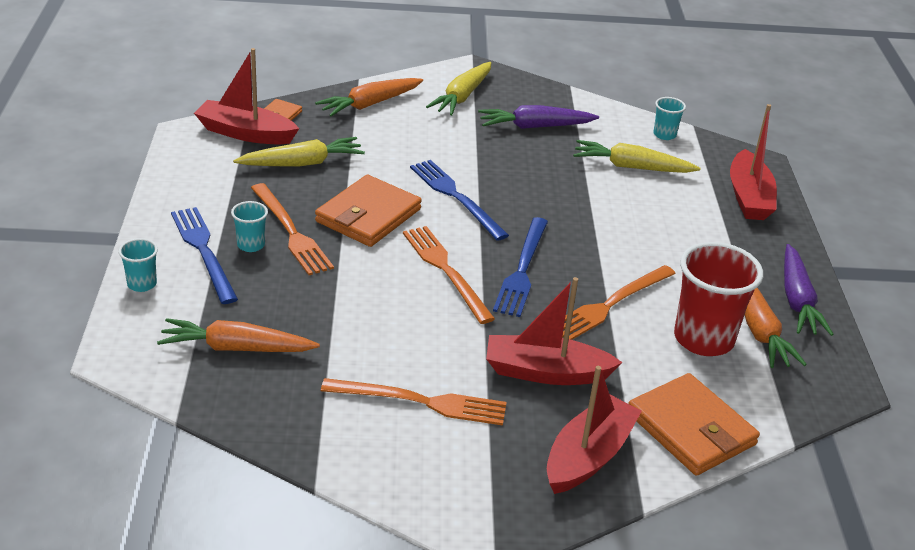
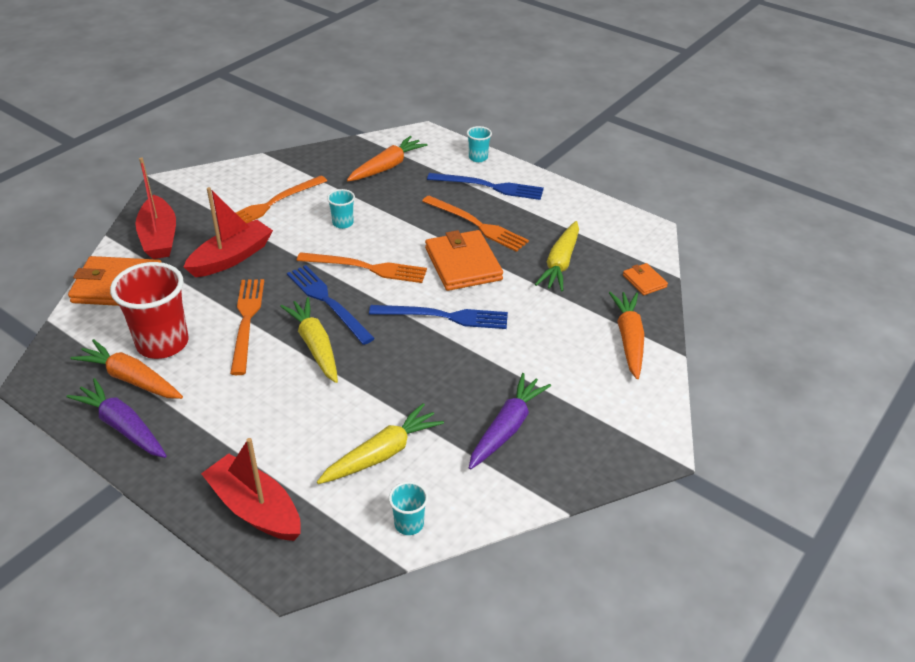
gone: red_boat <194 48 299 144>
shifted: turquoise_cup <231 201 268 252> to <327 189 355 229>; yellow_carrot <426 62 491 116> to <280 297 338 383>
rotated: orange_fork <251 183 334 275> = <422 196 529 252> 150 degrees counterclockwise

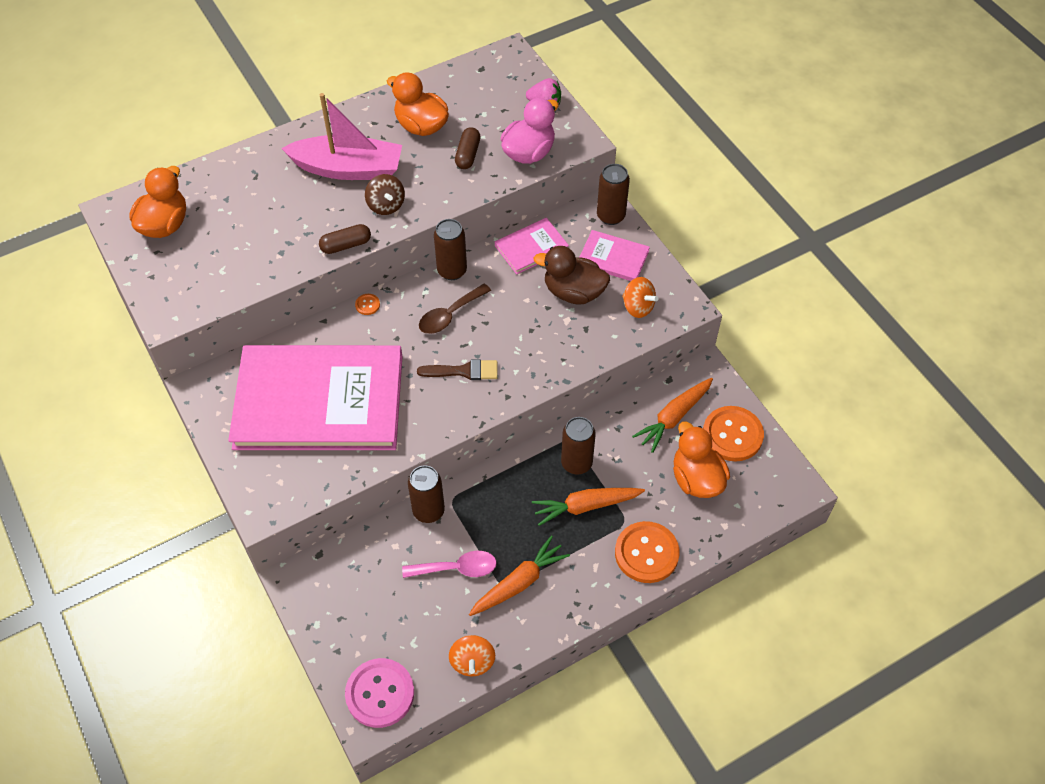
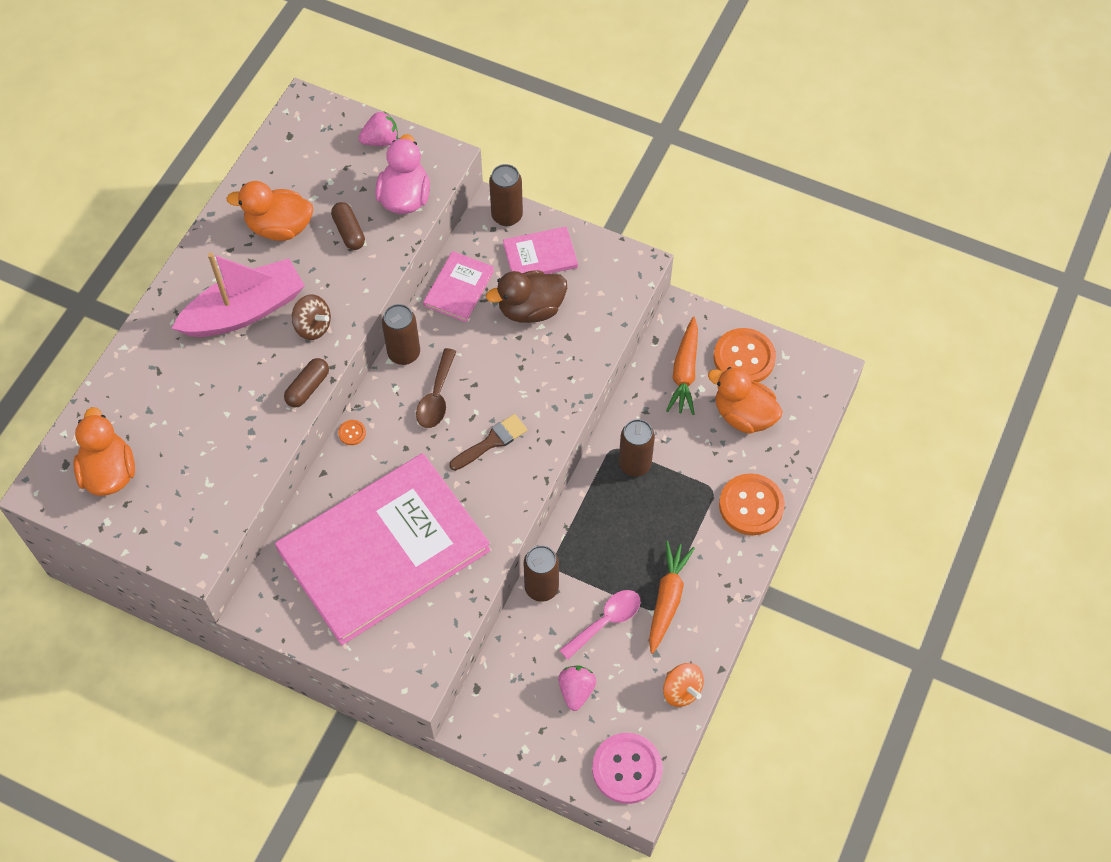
gone: orange_carrot <532 488 645 526>; orange_spinning_top <622 277 658 318>
new: pink_strawberry <558 665 596 711>

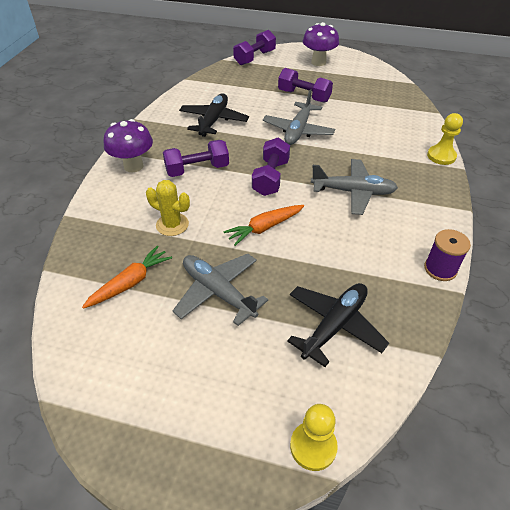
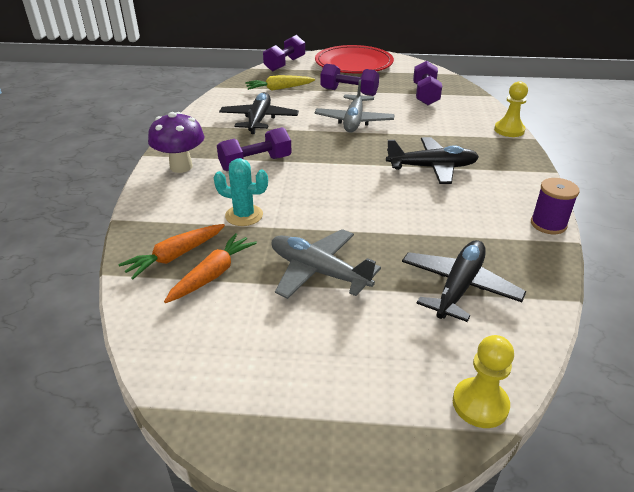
new: yellow_carrot <245 75 315 91>
shifted: orange_carrot <223 205 304 246> to <118 224 225 279>; purple_dumbbell <252 138 290 196> to <413 61 442 105>
swapped: purple_mushroom <303 22 339 66> to red_plate <315 45 394 73>
repainted: yellow_cactus <146 180 190 236> to turquoise_cactus <214 158 268 226>; grey_plane <311 159 398 215> to black_plane <386 137 479 184>

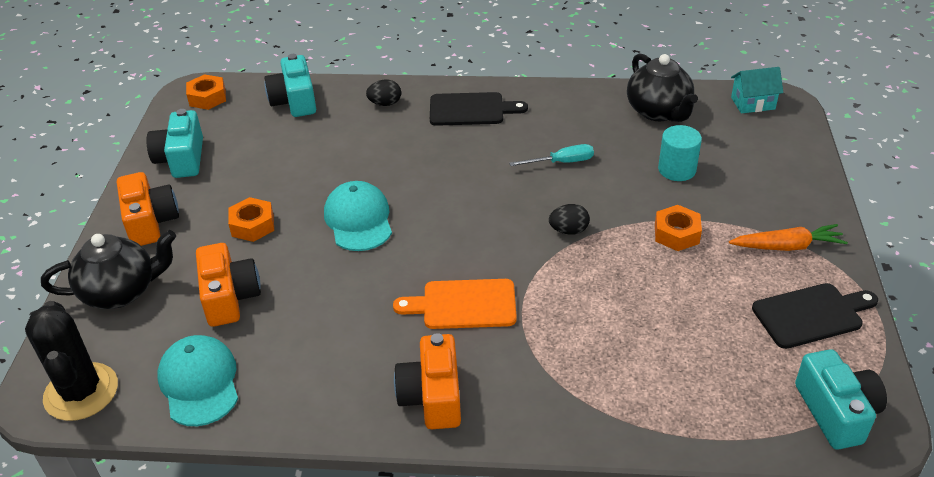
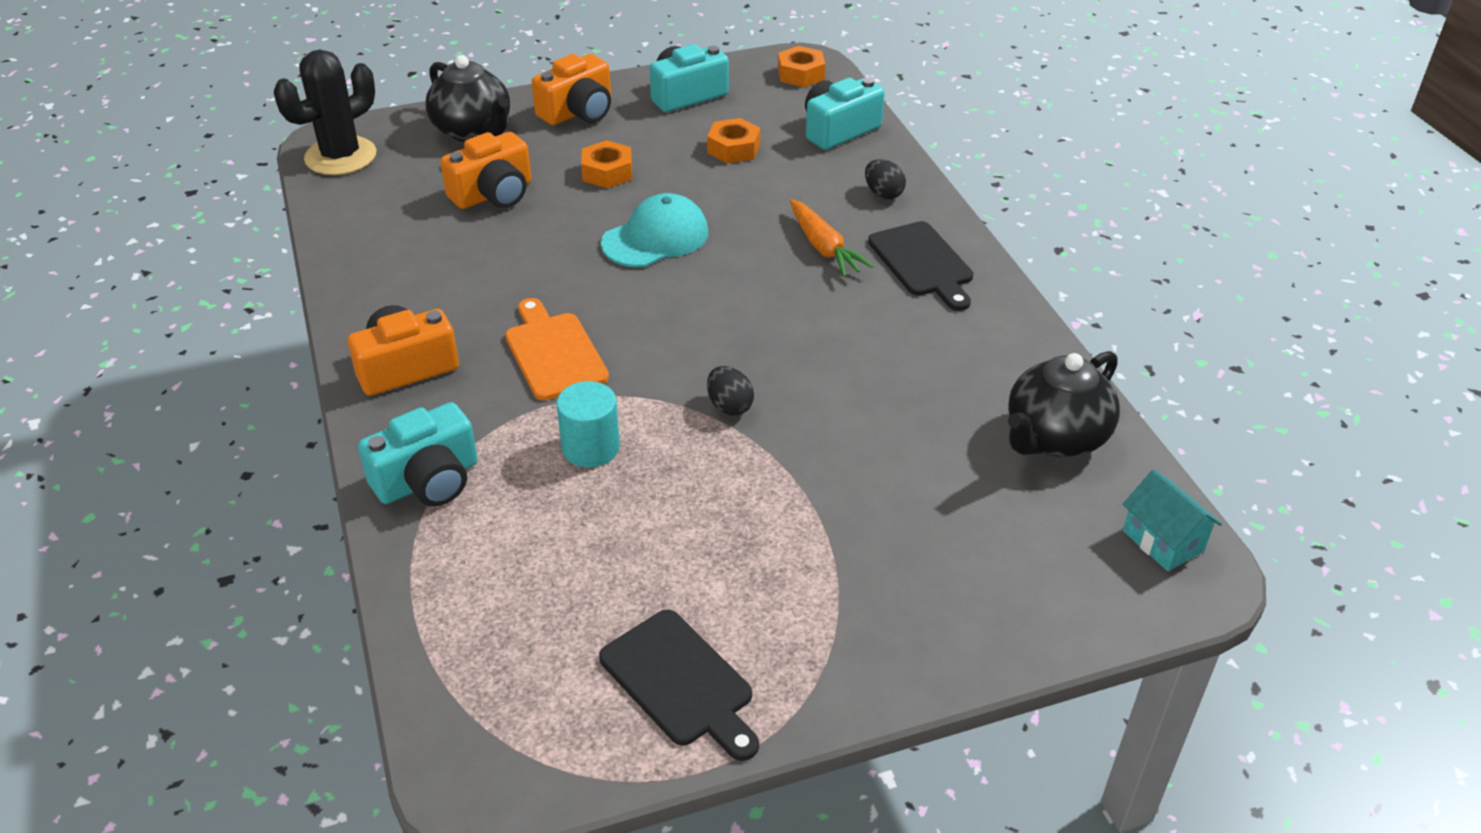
gone: turquoise_cap <157 335 238 426>; turquoise_screwdriver <509 144 594 166>
shifted: orange_nut <655 205 702 251> to <707 118 760 164>; turquoise_cylinder <658 125 702 181> to <556 381 620 467>; orange_carrot <729 224 848 251> to <790 199 874 277>; turquoise_camera <795 349 887 450> to <358 402 478 507>

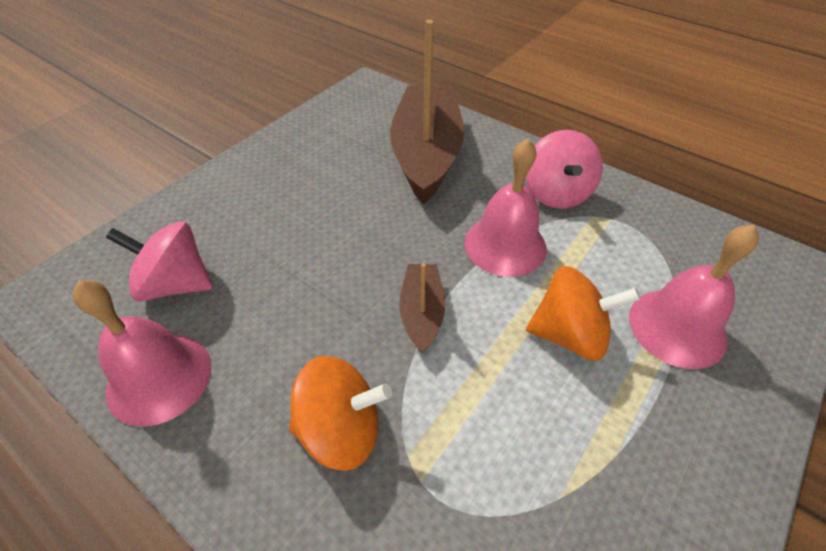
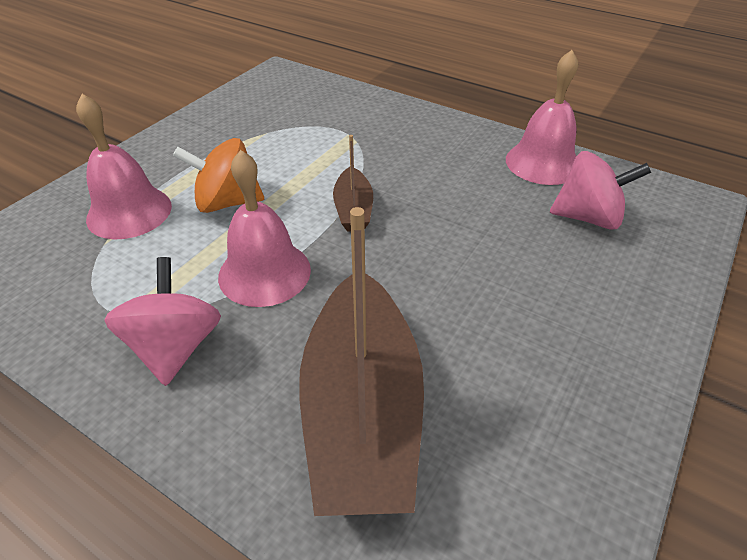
gone: orange_spinning_top <289 356 392 471>

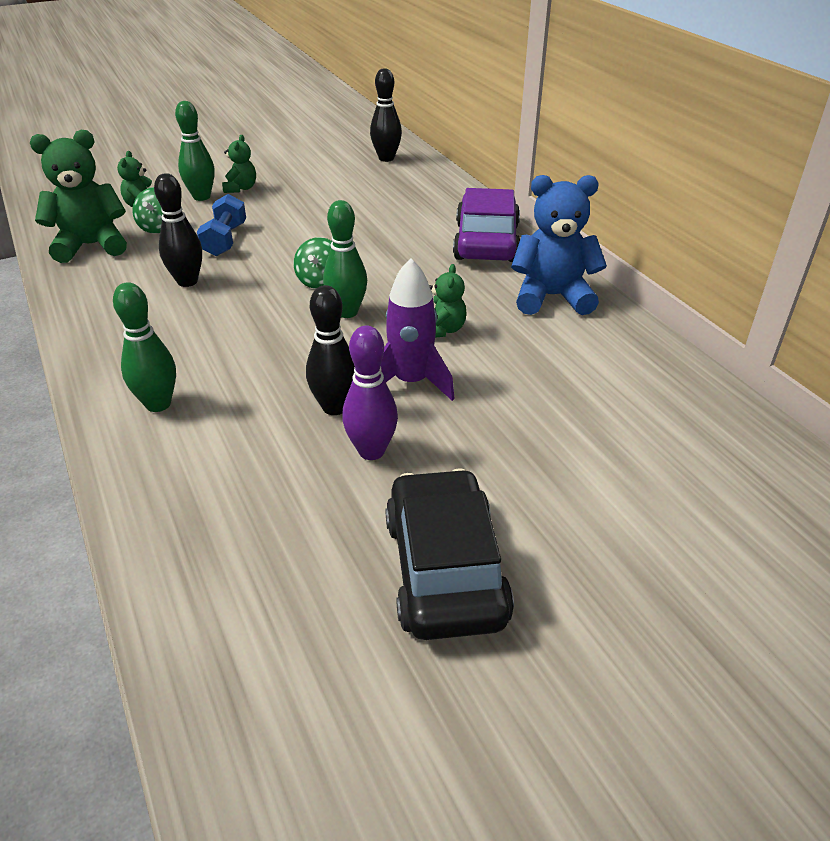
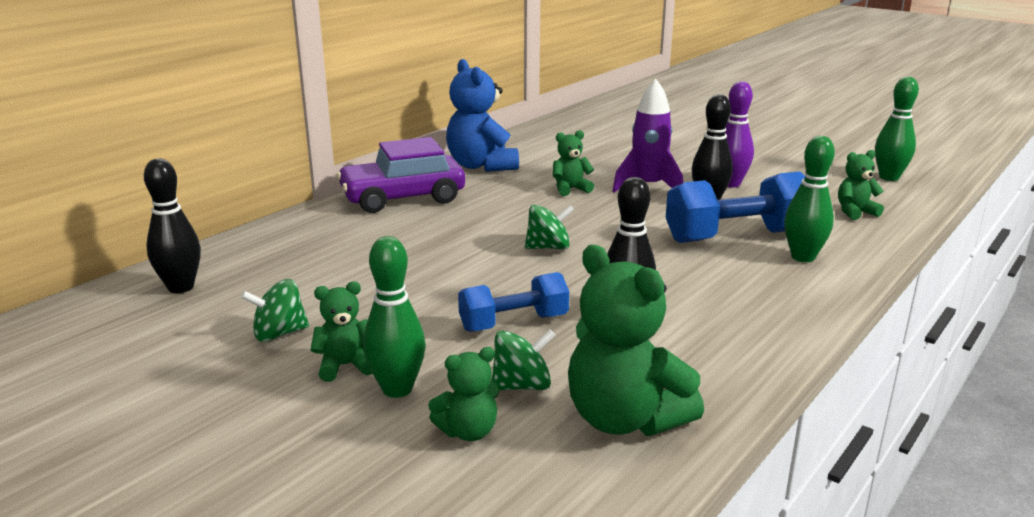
gone: black_car <385 469 514 640>
new: green_spinning_top <241 279 309 342>; blue_dumbbell <666 171 805 243>; green_teddy_bear <838 150 884 220>
shifted: green_bowling_pin <323 200 367 318> to <875 77 919 181>

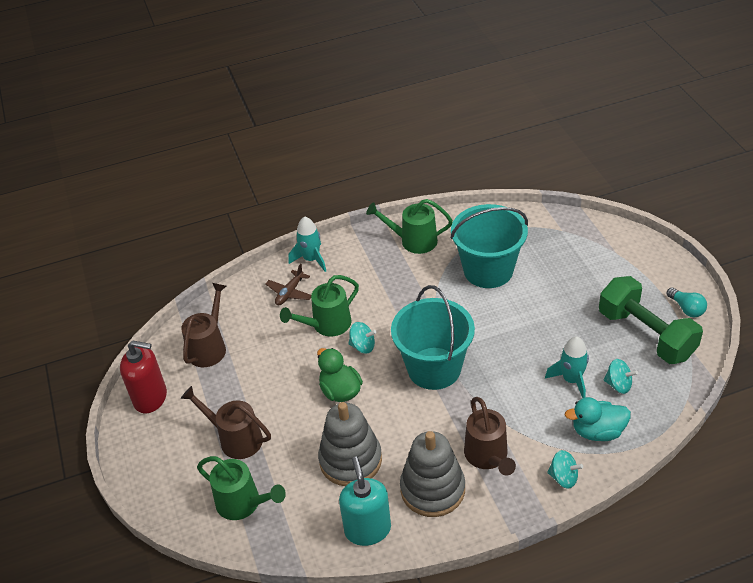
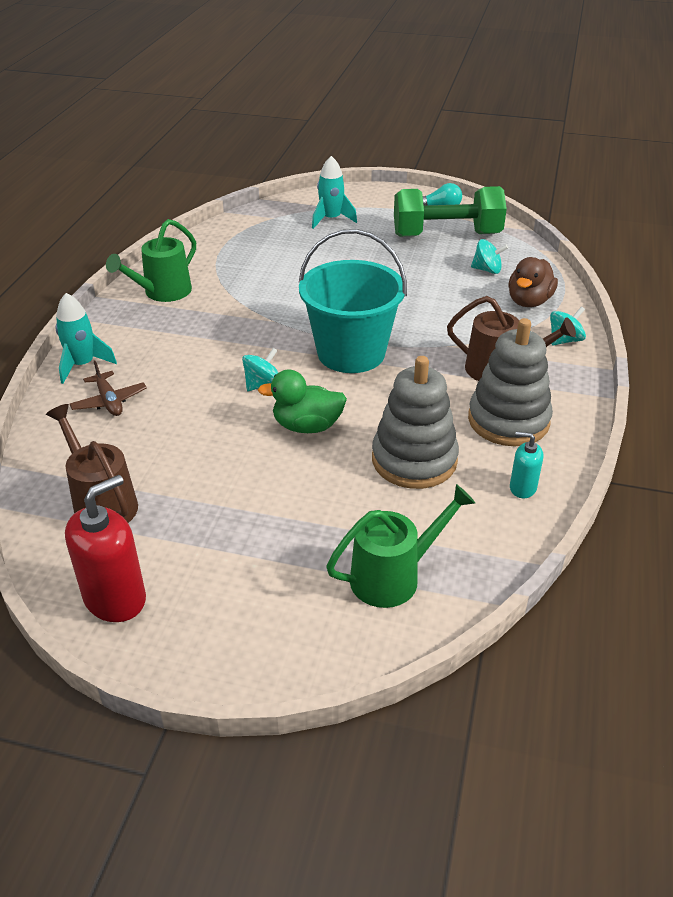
gone: brown_watering_can <181 386 271 459>; green_watering_can <280 275 359 337>; turquoise_bucket <450 204 528 288>
shifted: turquoise_rocket <545 336 589 398> to <312 156 357 229>
repainted: turquoise_duck <565 397 631 441> to brown_duck <508 257 558 307>
rotated: turquoise_spinning_top <603 359 638 394> = <471 239 508 274> 45 degrees clockwise
scaled: turquoise_soap_dispenser <339 457 391 546> = <510 432 543 498> x0.54

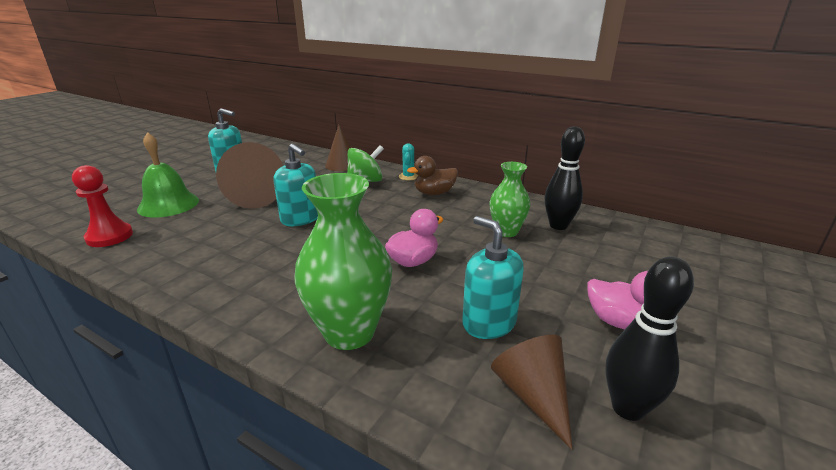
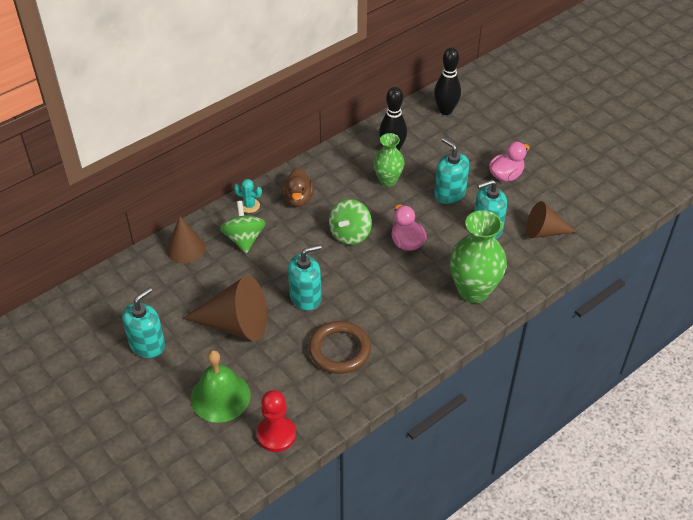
new: brown_ring <309 321 371 374>; green_spinning_top <329 199 372 245>; turquoise_soap_dispenser <434 138 469 204>
shifted: black_bowling_pin <605 257 694 421> to <434 48 461 115>

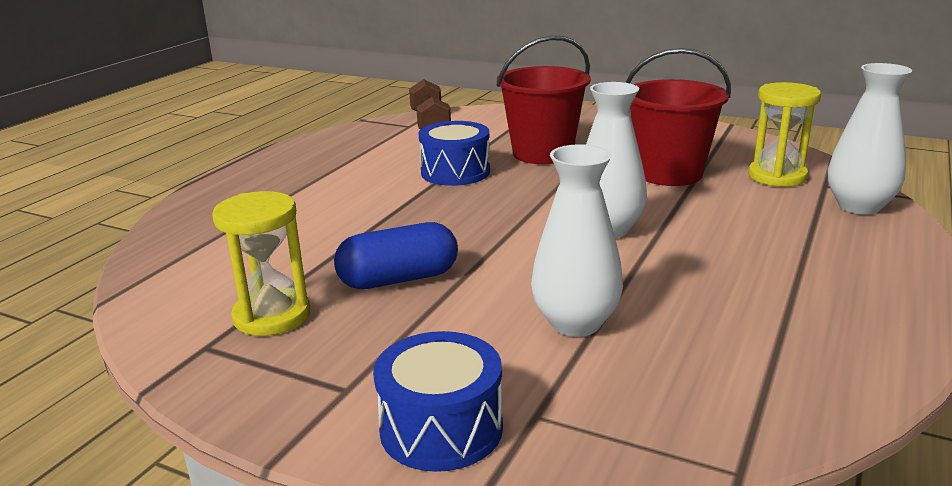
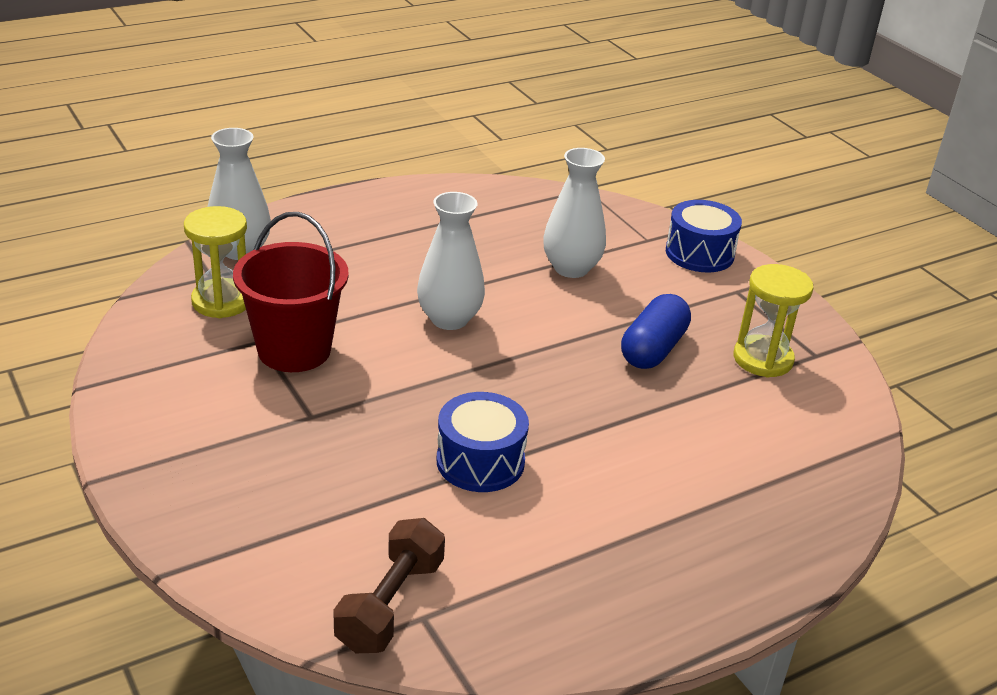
gone: red_bucket <497 36 591 164>
rotated: blue_capsule <334 222 458 289> = <621 294 691 369> 75 degrees counterclockwise

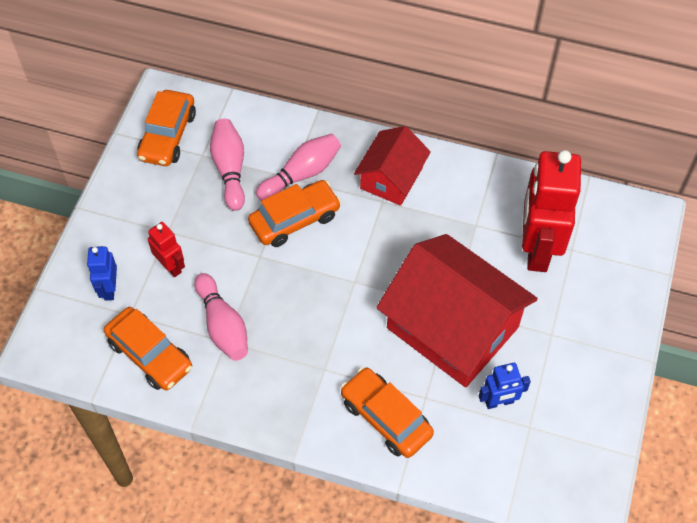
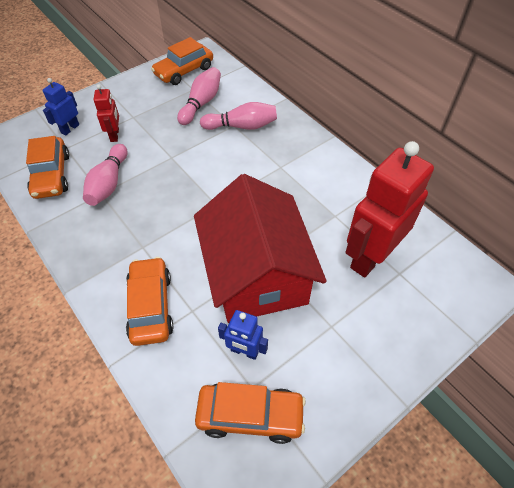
gone: red_house <354 126 431 206>
shifted: orange_car <248 180 341 247> to <195 382 306 444>

